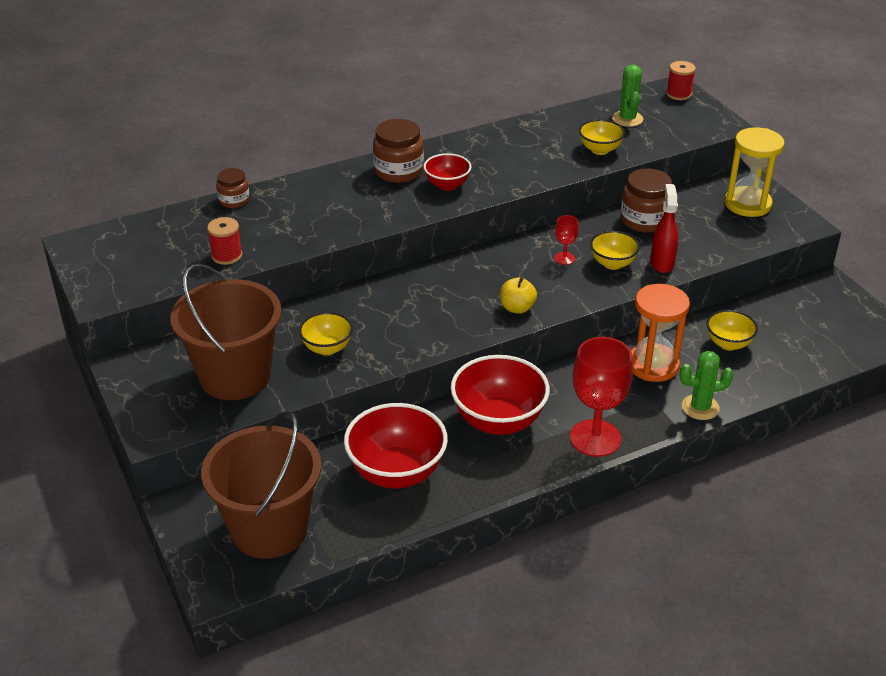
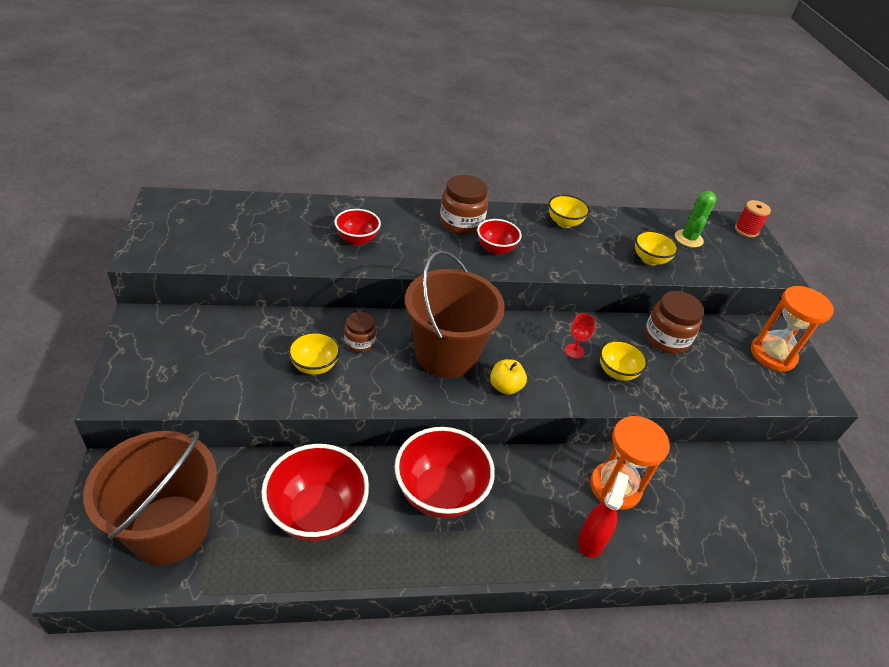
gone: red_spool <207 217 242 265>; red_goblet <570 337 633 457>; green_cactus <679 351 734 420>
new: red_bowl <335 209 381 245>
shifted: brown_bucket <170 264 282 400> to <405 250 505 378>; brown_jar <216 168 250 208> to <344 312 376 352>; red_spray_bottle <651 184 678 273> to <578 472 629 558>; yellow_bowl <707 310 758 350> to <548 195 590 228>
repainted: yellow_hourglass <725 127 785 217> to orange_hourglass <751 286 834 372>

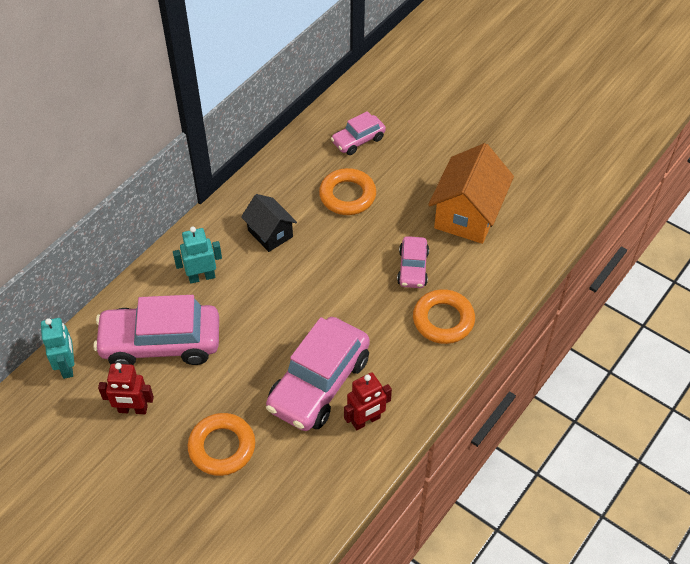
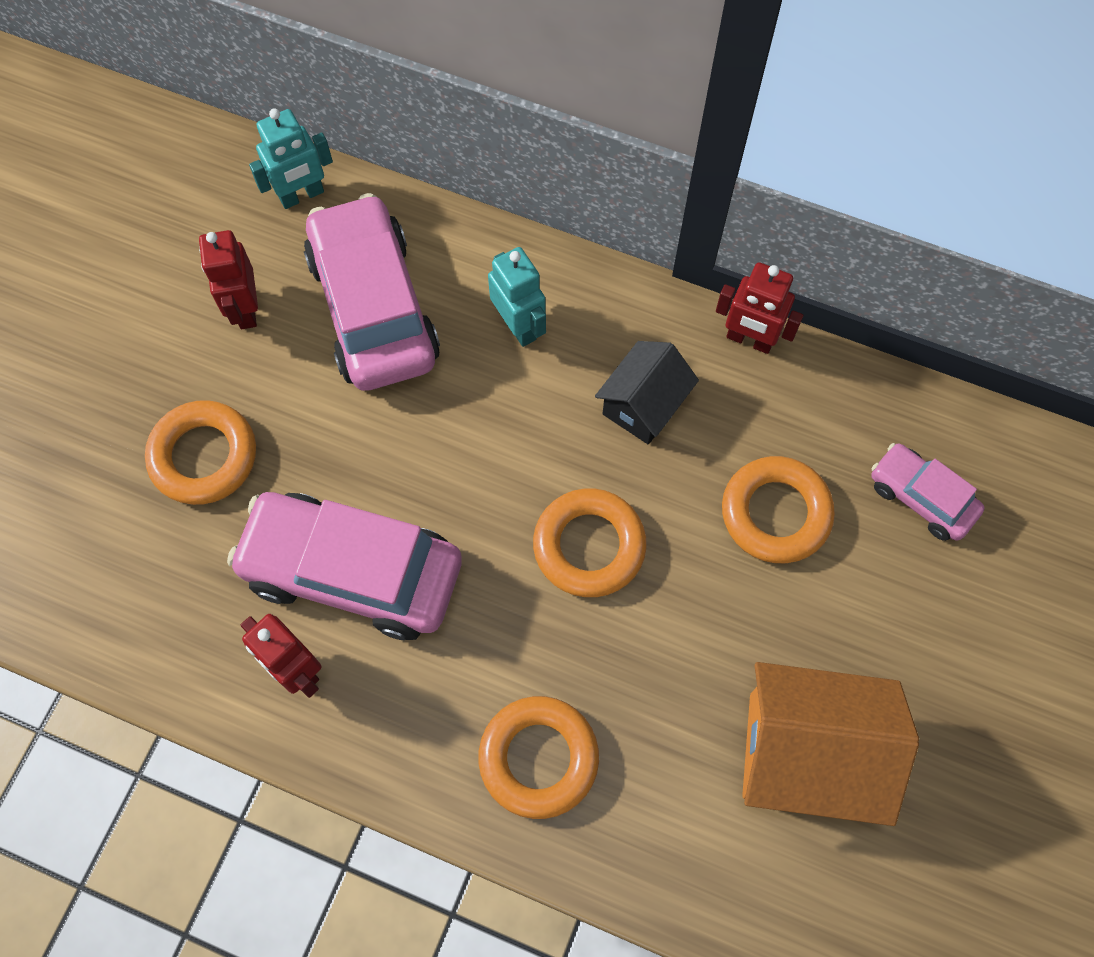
gone: pink_car <397 236 429 288>
new: orange_ring <533 488 647 597>; red_robot <716 262 803 354>

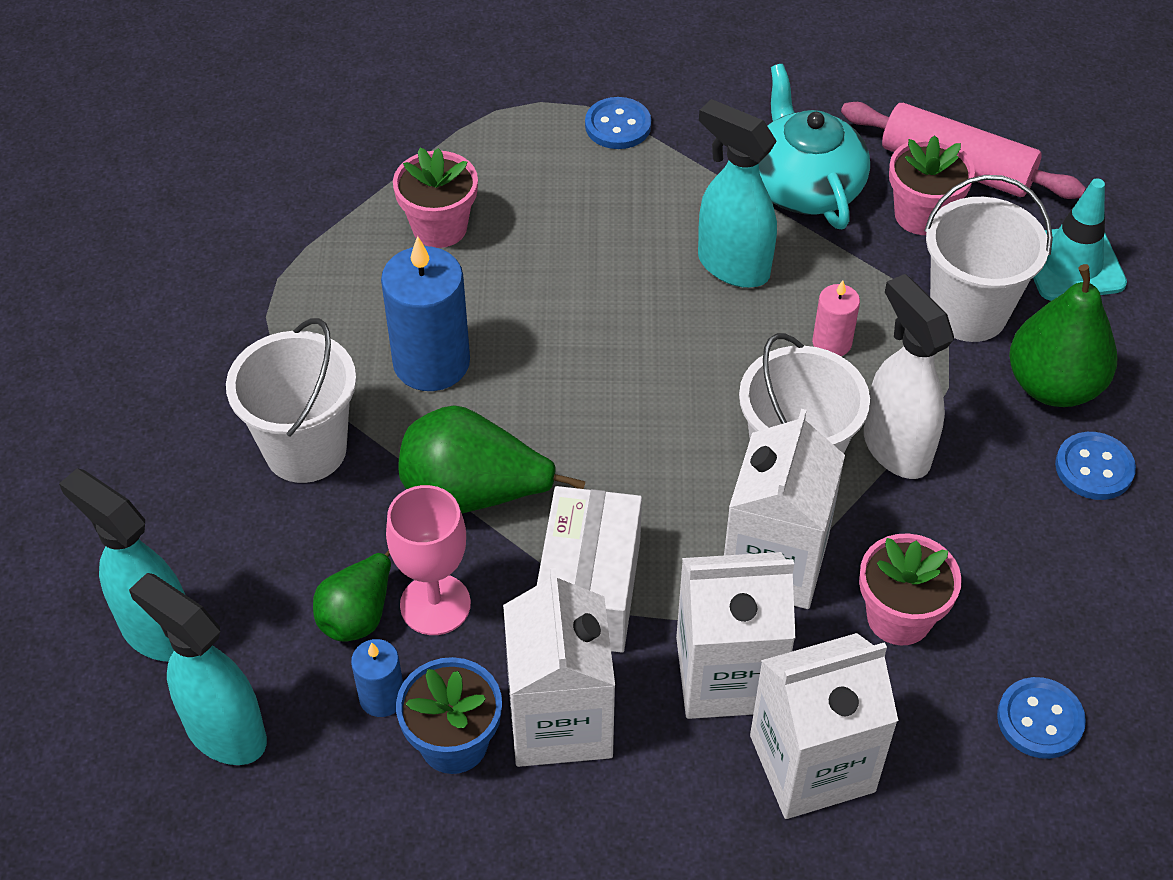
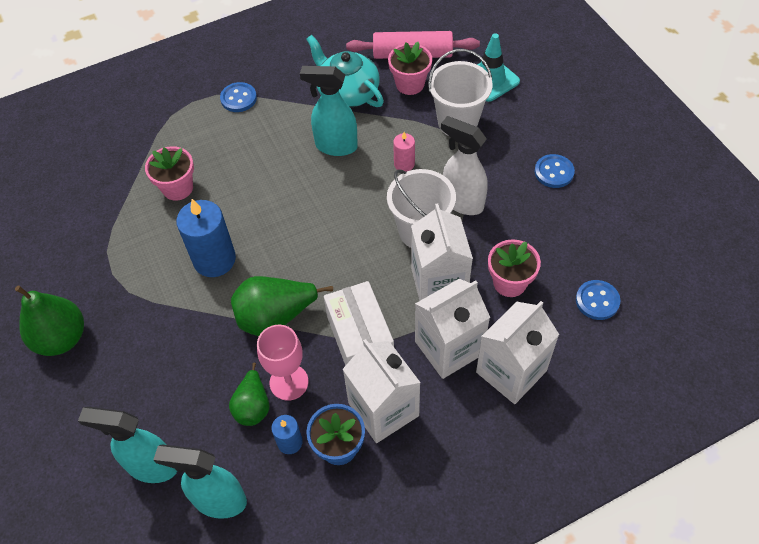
gone: white_bucket <226 318 356 483>
shifted: green_pear <1009 264 1117 407> to <15 285 84 356>

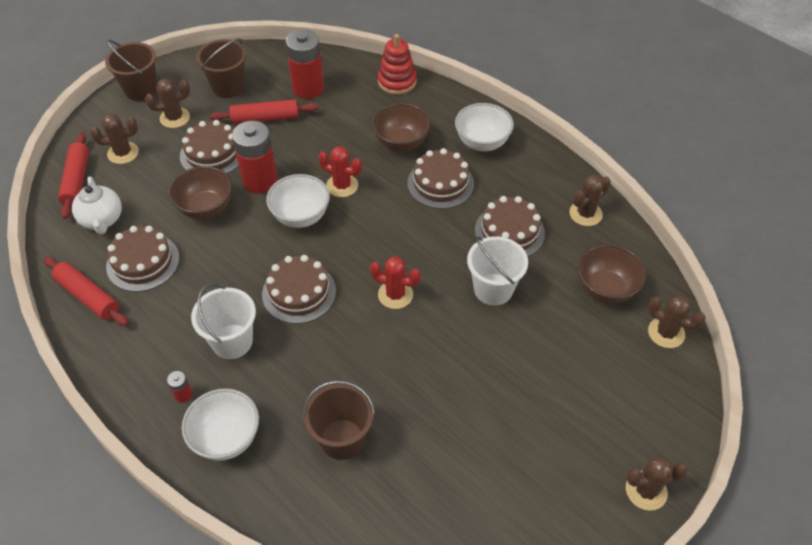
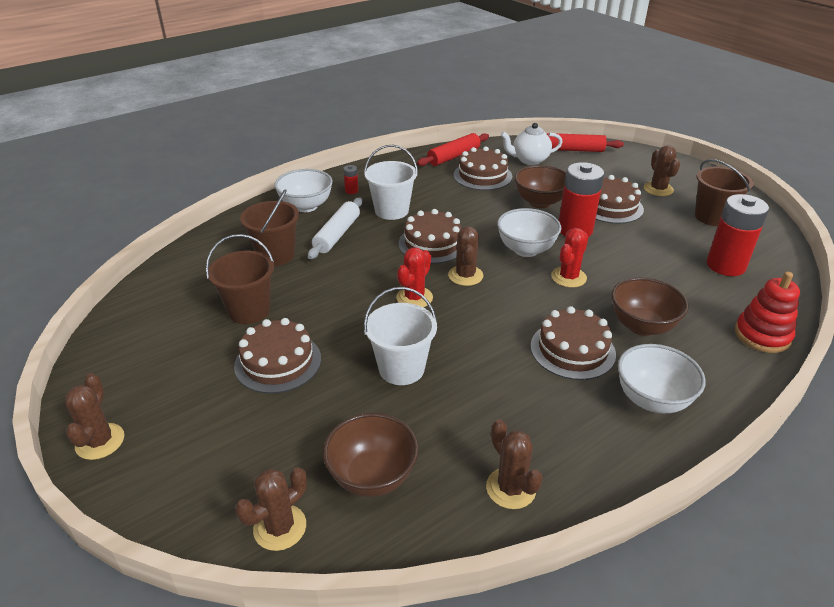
gone: red_rolling_pin <210 99 318 124>
new: white_rolling_pin <308 198 362 259>
shifted: brown_cactus <90 114 139 164> to <448 226 483 286>; brown_bucket <105 40 157 101> to <206 234 274 324>; brown_cake <475 196 545 257> to <234 318 321 394>

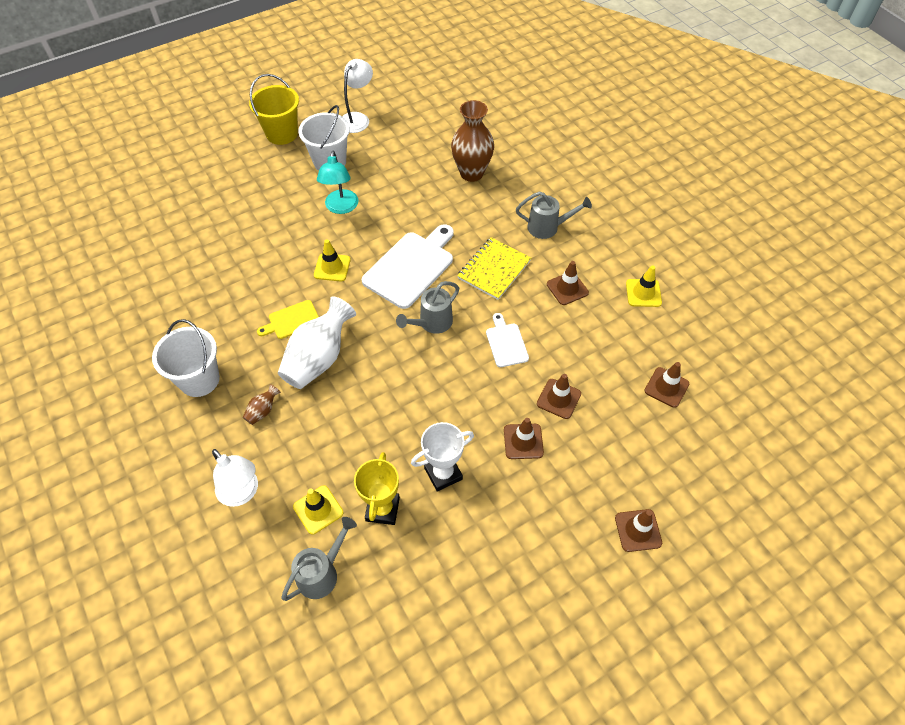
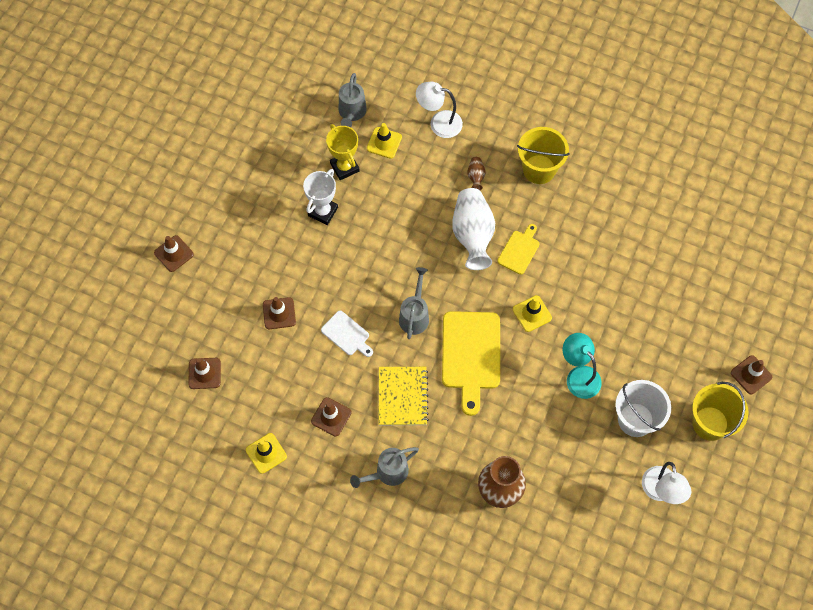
shifted: brown_traffic_cone <504 418 544 459> to <731 355 772 395>
repainted: white_bucket <152 319 220 397> to yellow_bucket <517 127 570 184>; white_cutting_board <362 224 454 309> to yellow_cutting_board <442 311 500 416>

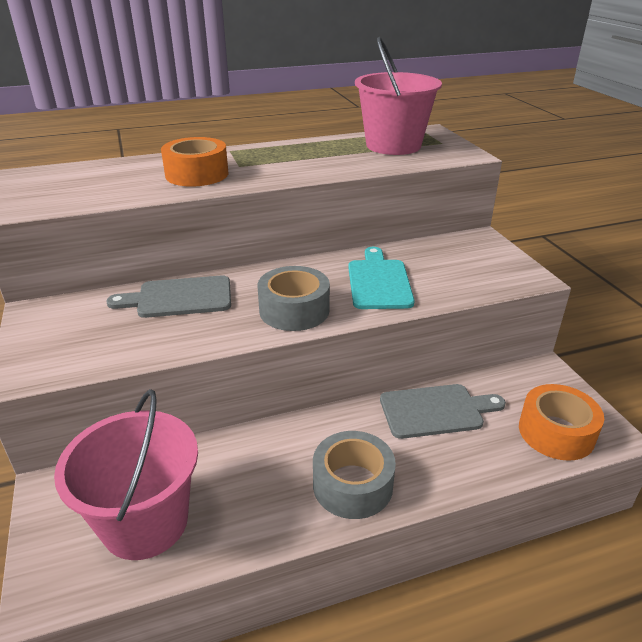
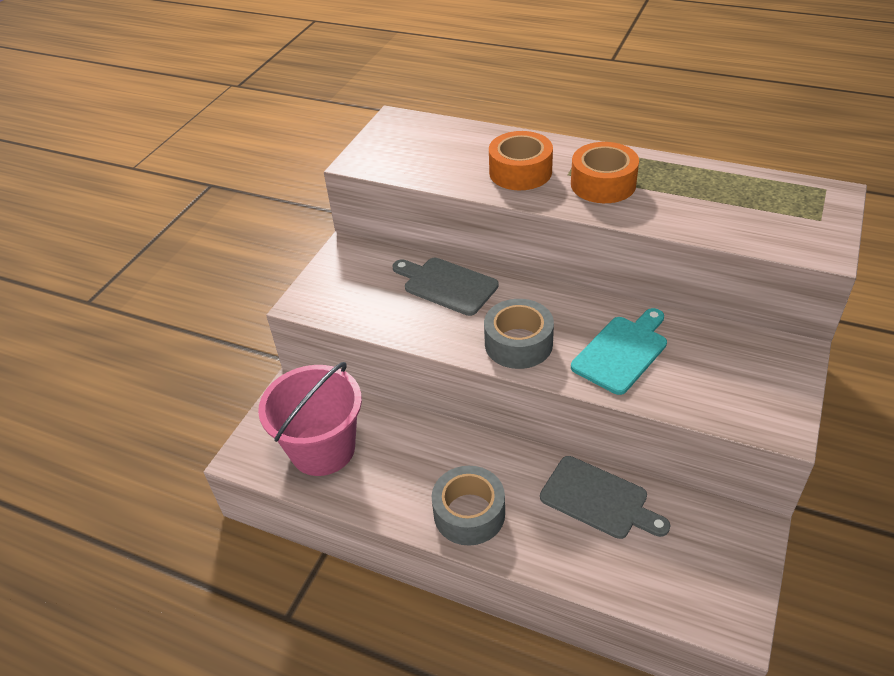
gone: pink_bucket <355 37 442 155>
shifted: orange_tape <519 384 604 461> to <571 142 639 203>

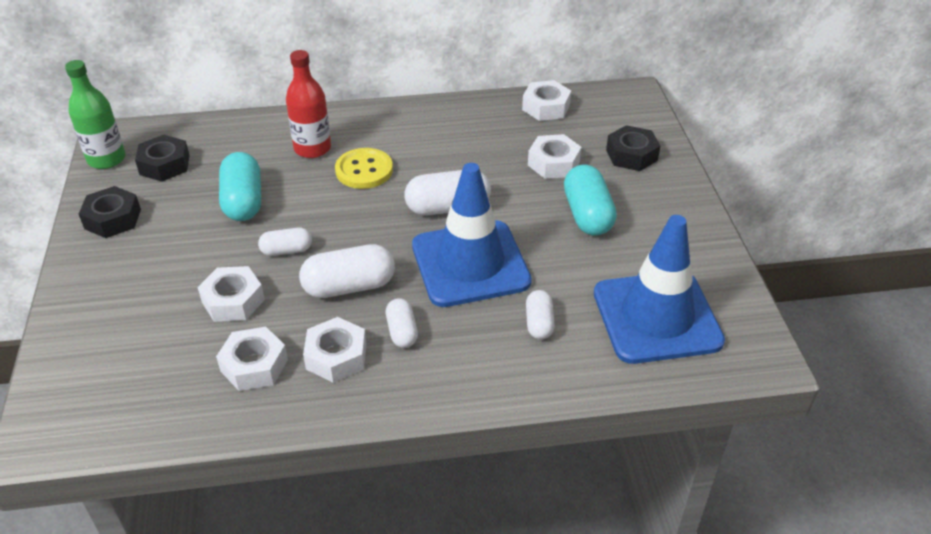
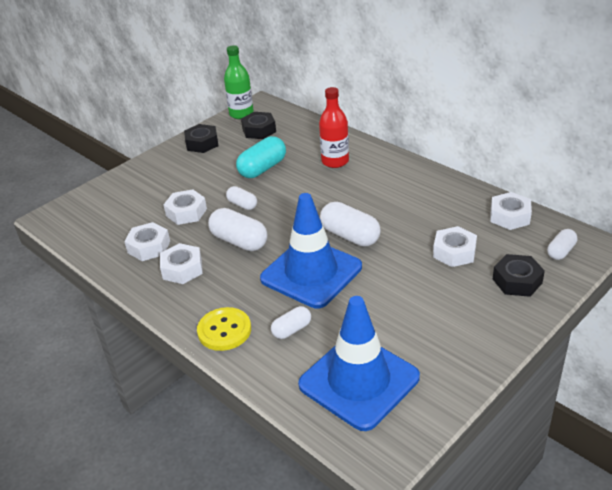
gone: turquoise_capsule <564 165 617 236>
shifted: yellow_button <335 148 393 189> to <197 307 251 351>; white_capsule <386 298 418 348> to <547 229 577 260>

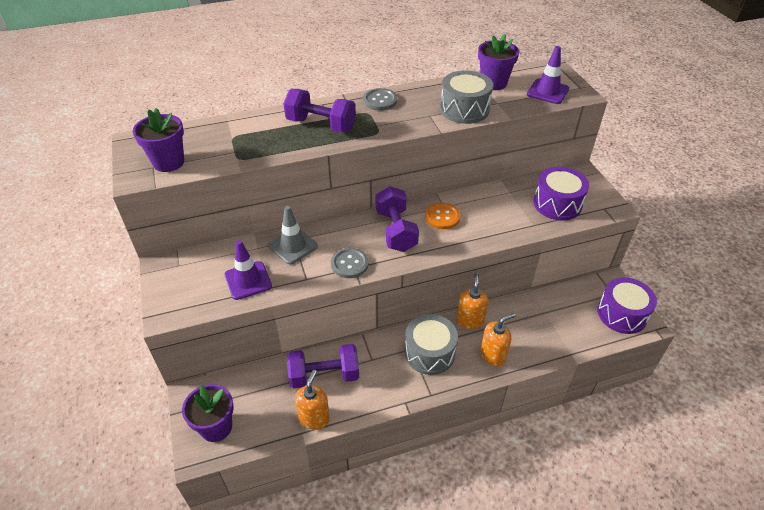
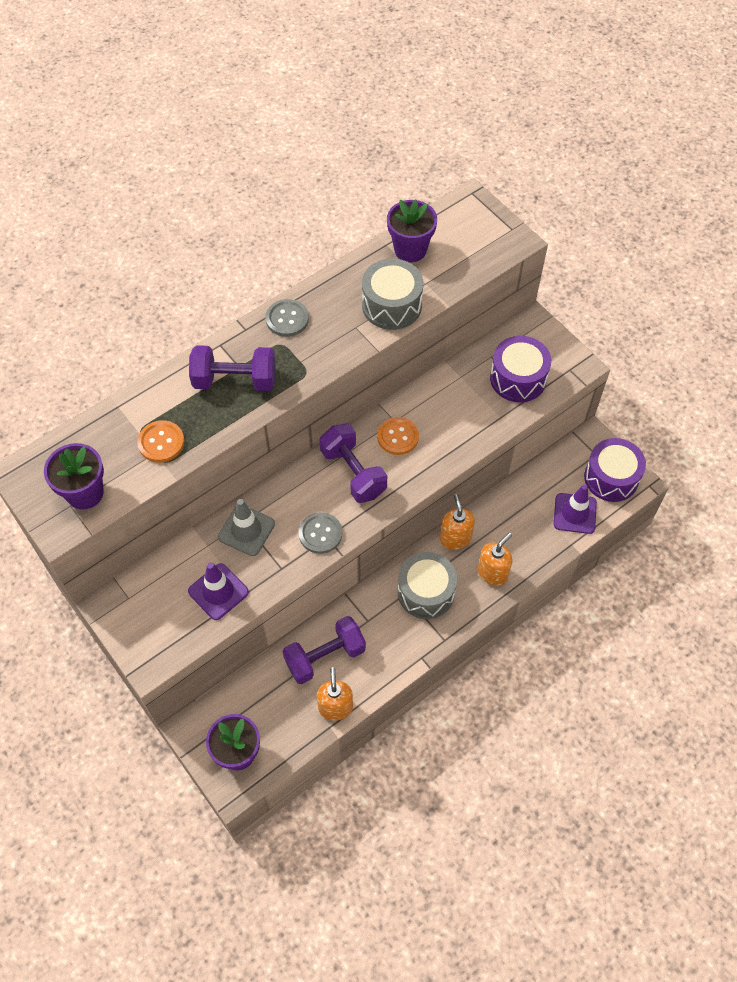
new: orange_button <137 420 184 463>
shifted: purple_traffic_cone <527 46 569 104> to <554 484 597 534>

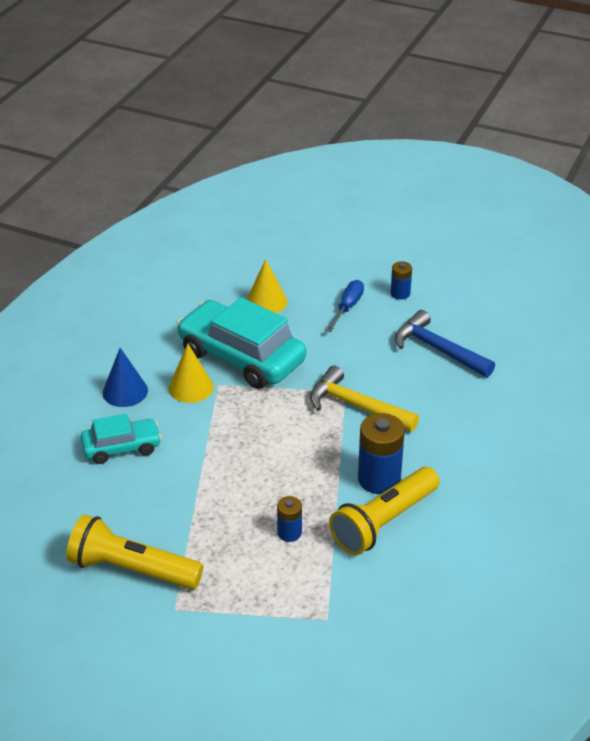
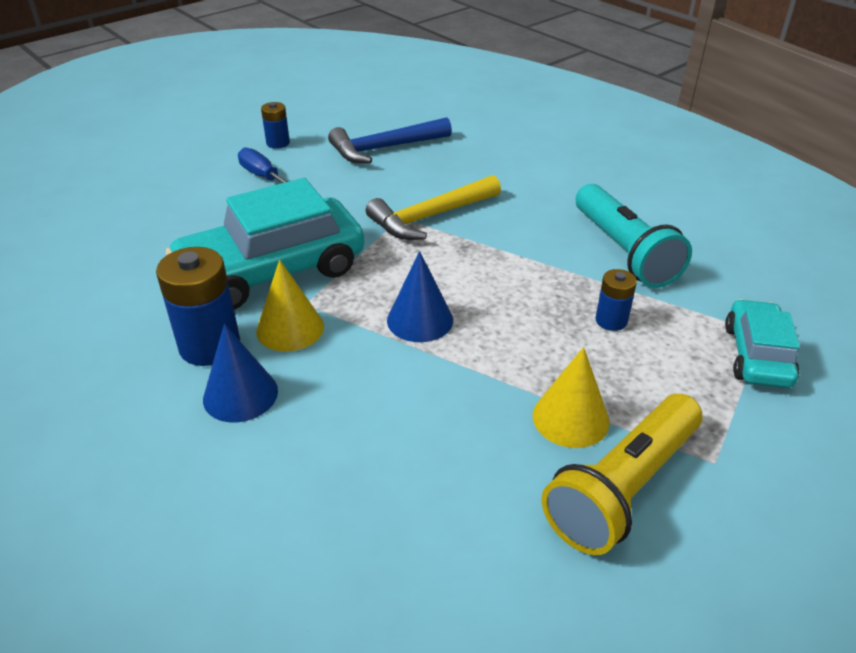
new: blue_cone <387 251 453 342>
shifted: turquoise_car <81 414 161 464> to <725 299 800 388>; yellow_cone <246 259 287 313> to <532 347 610 448>; blue_battery <358 413 405 494> to <156 247 240 366>
repainted: yellow_flashlight <329 467 440 555> to turquoise_flashlight <576 184 692 288>

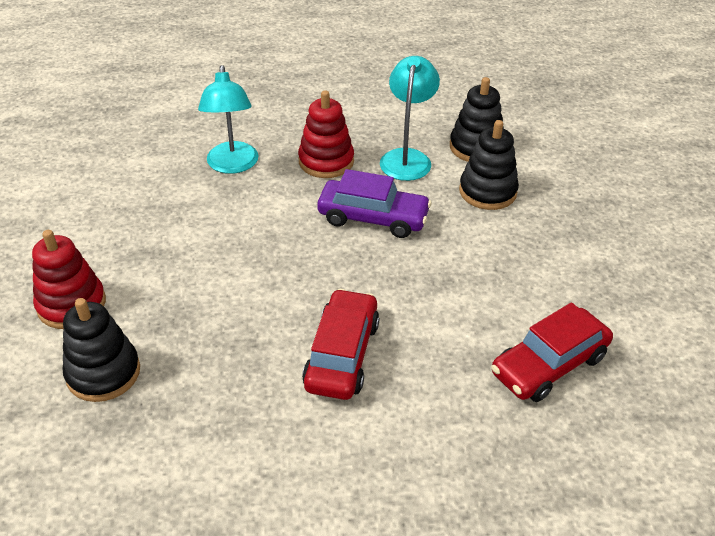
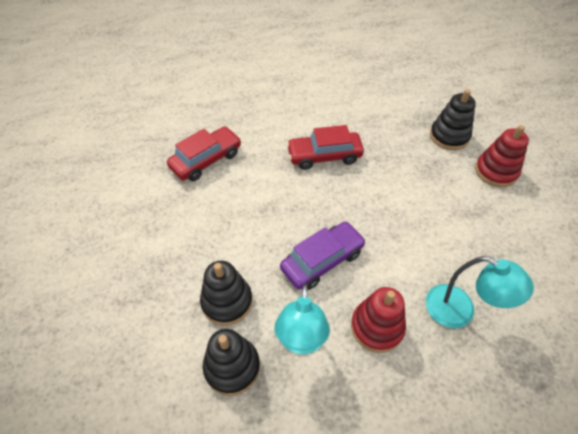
rotated: turquoise_lamp <198 65 259 174> = <426 256 534 328> 135 degrees clockwise; red_car <302 289 379 400> = <286 125 364 170> 75 degrees clockwise; purple_car <317 169 432 238> = <280 222 366 290> 135 degrees clockwise

